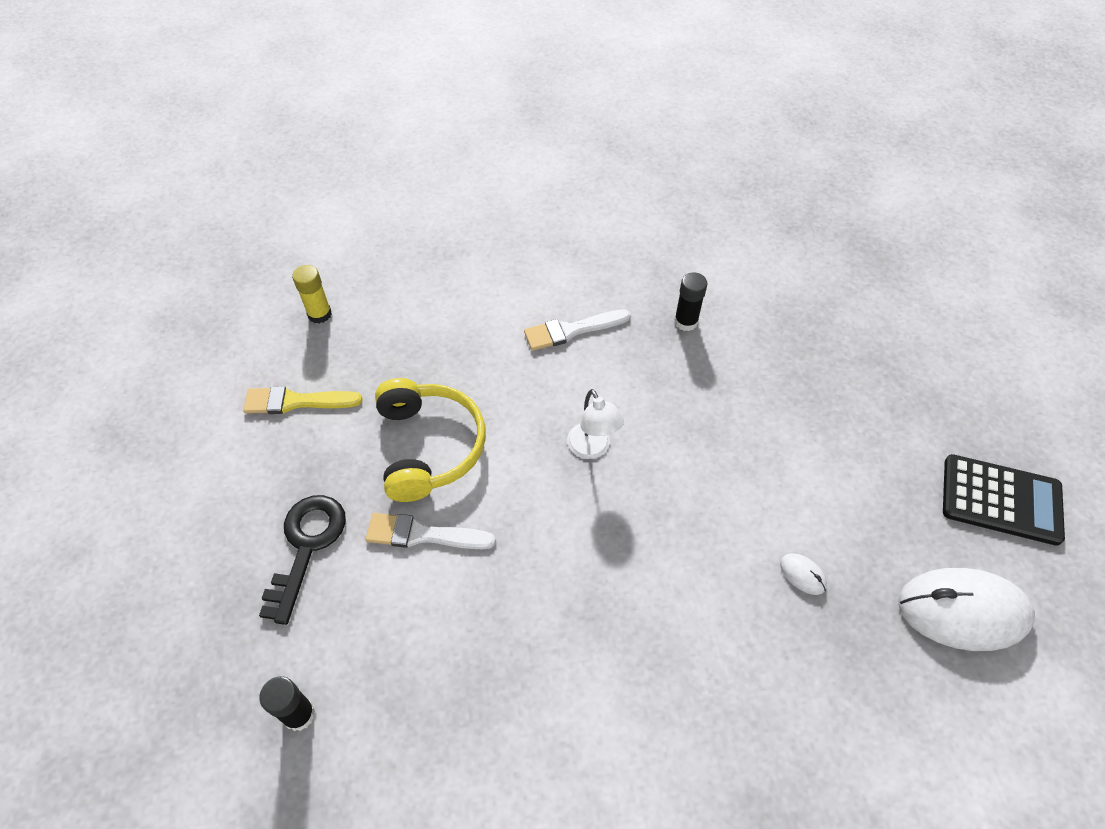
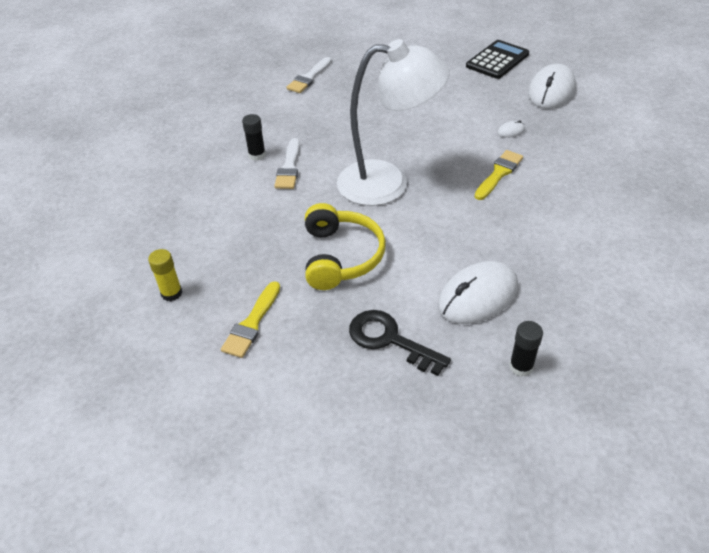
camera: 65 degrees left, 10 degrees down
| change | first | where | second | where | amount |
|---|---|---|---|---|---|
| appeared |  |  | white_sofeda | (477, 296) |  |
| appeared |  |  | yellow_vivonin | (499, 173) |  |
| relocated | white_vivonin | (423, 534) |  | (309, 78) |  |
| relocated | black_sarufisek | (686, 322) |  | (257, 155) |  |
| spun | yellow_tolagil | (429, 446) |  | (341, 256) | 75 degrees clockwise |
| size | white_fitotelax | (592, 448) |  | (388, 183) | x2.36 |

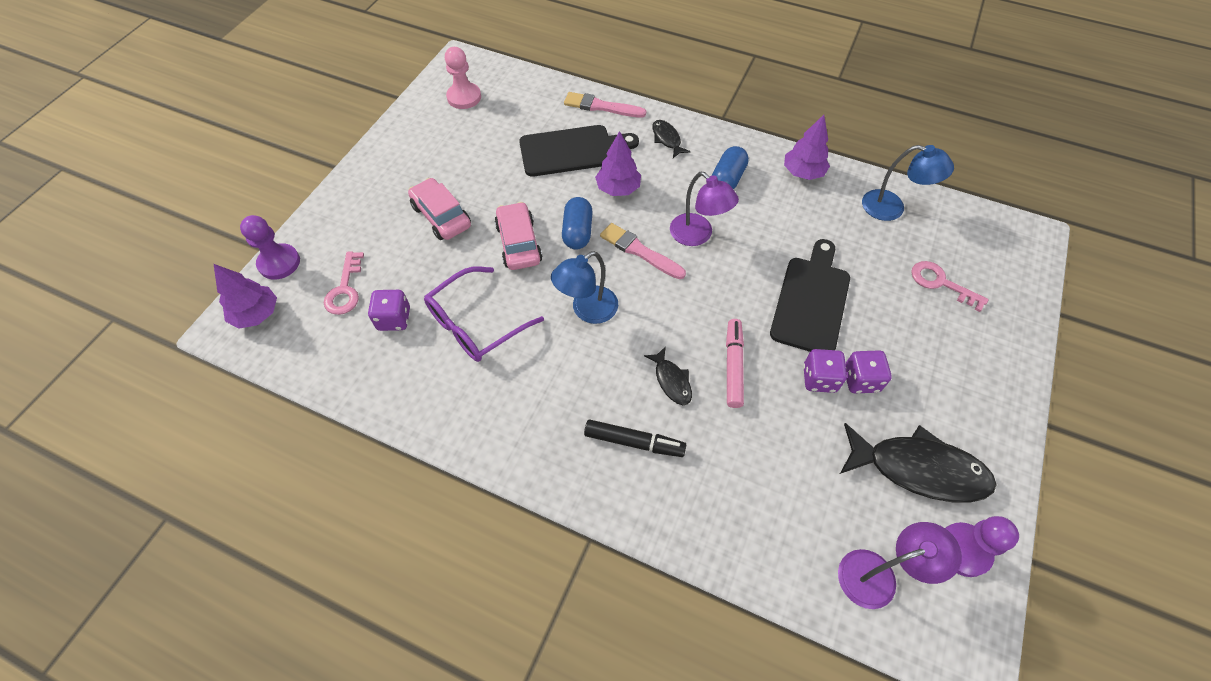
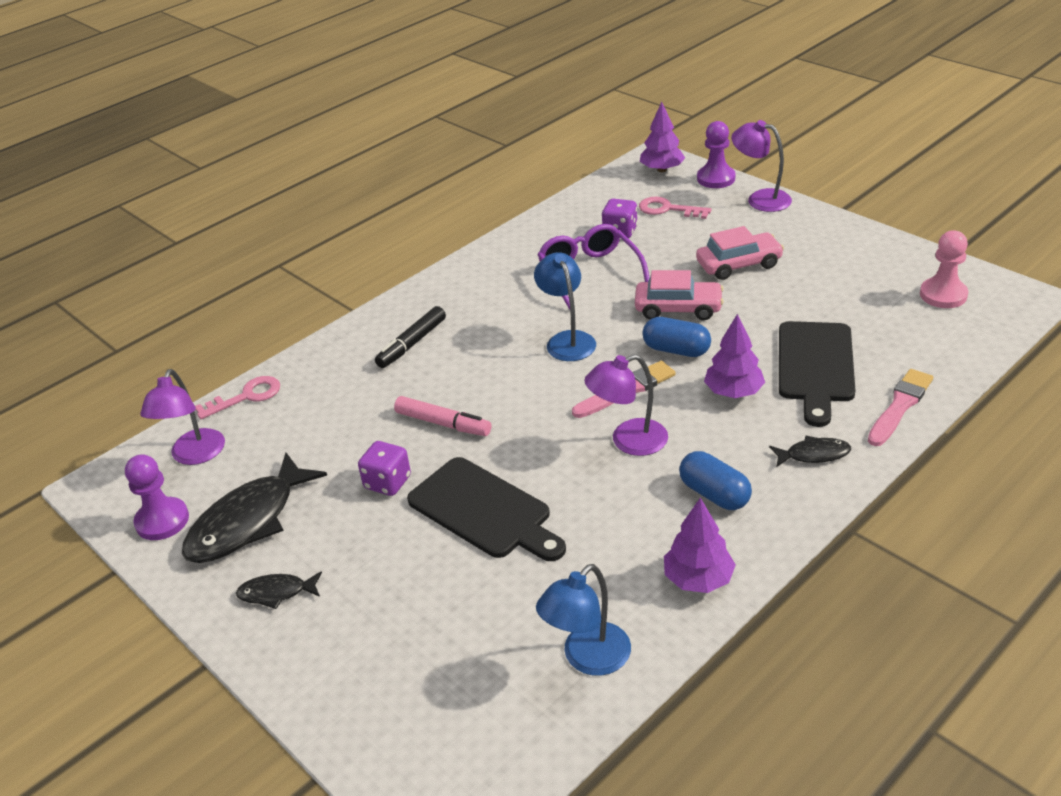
camera: 115 degrees right, 20 degrees down
| change | first | where | second | where | amount |
|---|---|---|---|---|---|
| missing | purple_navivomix | (860, 380) |  |  |  |
| appeared |  |  | purple_fitotelax | (760, 199) |  |
| relocated | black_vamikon | (671, 381) |  | (276, 593) |  |
| relocated | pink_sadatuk | (941, 283) |  | (246, 396) |  |

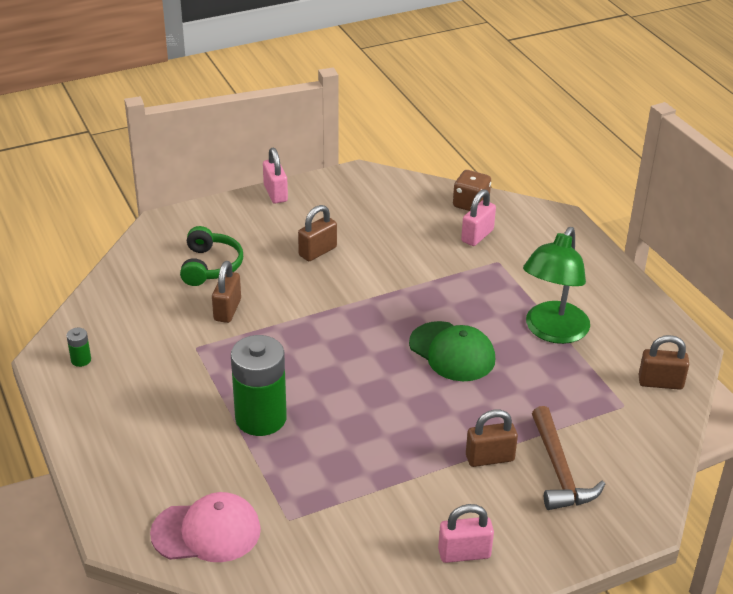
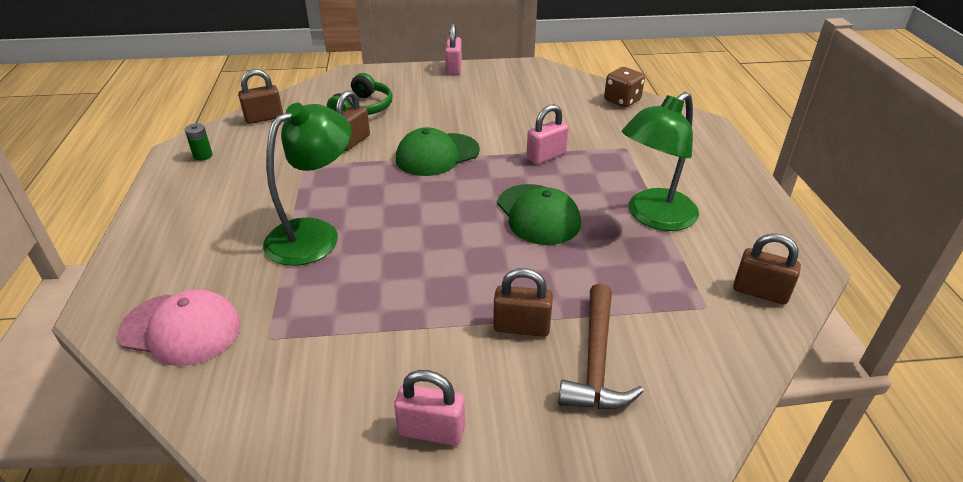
camera: 20 degrees right, 0 degrees up
| change | first | where | second | where | amount |
|---|---|---|---|---|---|
| appeared |  |  | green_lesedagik | (437, 155) |  |
| relocated | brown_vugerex | (317, 251) |  | (264, 118) |  |
| relocated | pink_vugerex | (477, 236) |  | (546, 156) |  |
| exchanged | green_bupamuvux | (261, 418) | green_fitotelax | (314, 234) |  |

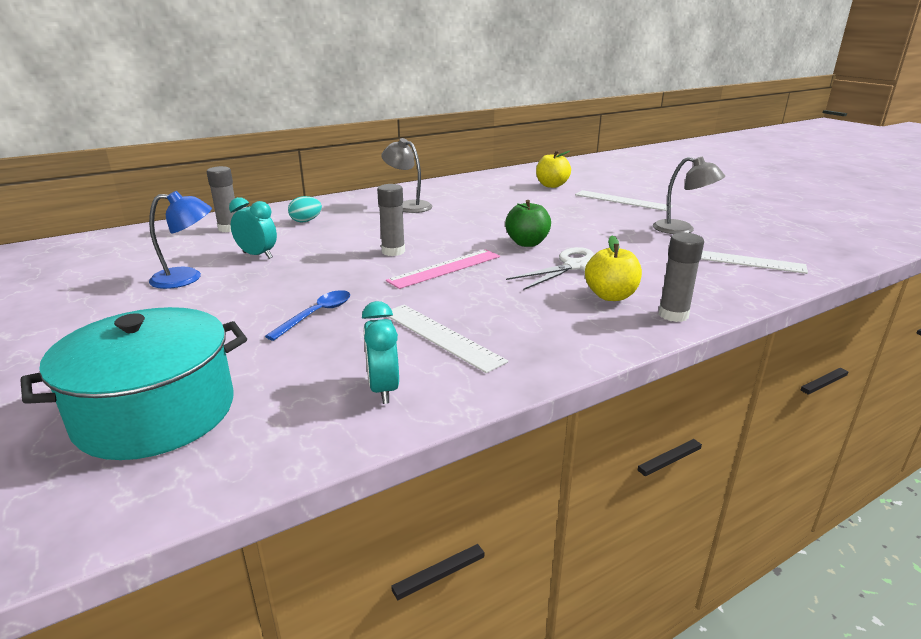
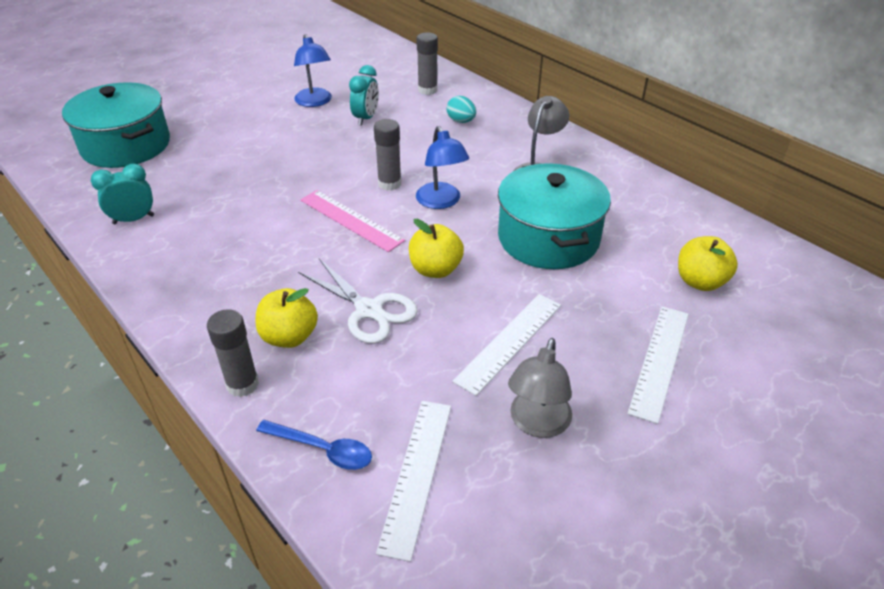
camera: 80 degrees right, 15 degrees up
| change | first | where | second | where | amount |
|---|---|---|---|---|---|
| appeared |  |  | blue_fitotelax | (441, 202) |  |
| appeared |  |  | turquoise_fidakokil | (548, 238) |  |
| relocated | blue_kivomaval | (316, 315) |  | (323, 449) |  |
| relocated | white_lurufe | (440, 336) |  | (509, 342) |  |
| colour | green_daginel | (527, 243) | yellow_daginel | (435, 269) |  |

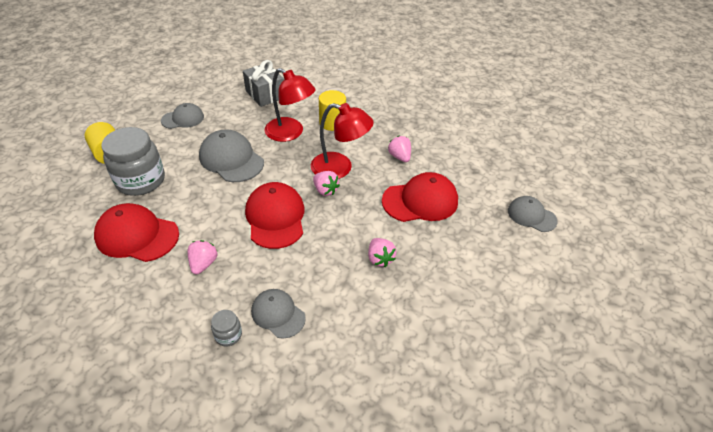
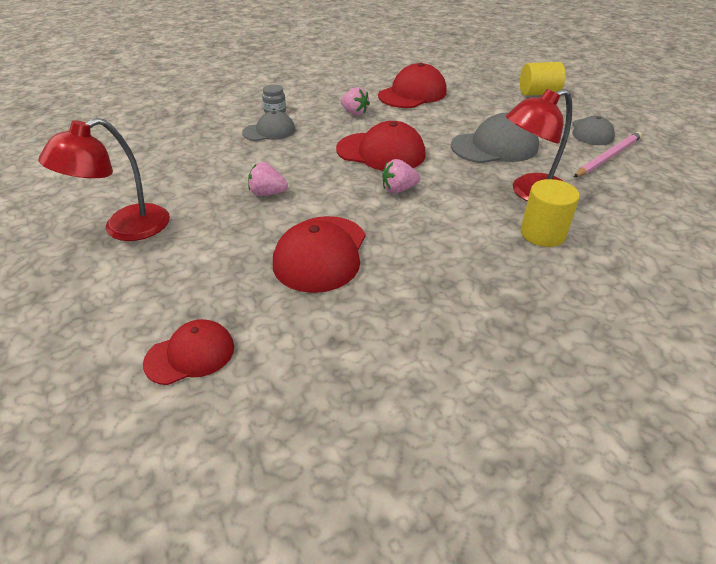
camera: 120 degrees right, 5 degrees down
| change | first | where | second | where | amount |
|---|---|---|---|---|---|
| missing | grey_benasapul | (141, 181) |  |  |  |
| missing | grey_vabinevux | (265, 94) |  |  |  |
| missing | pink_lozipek | (399, 157) |  |  |  |
| appeared |  |  | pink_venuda | (608, 157) |  |
| relocated | red_fitotelax | (340, 168) |  | (125, 228) |  |
| colour | grey_lesedagik | (531, 215) | red_lesedagik | (190, 355) |  |

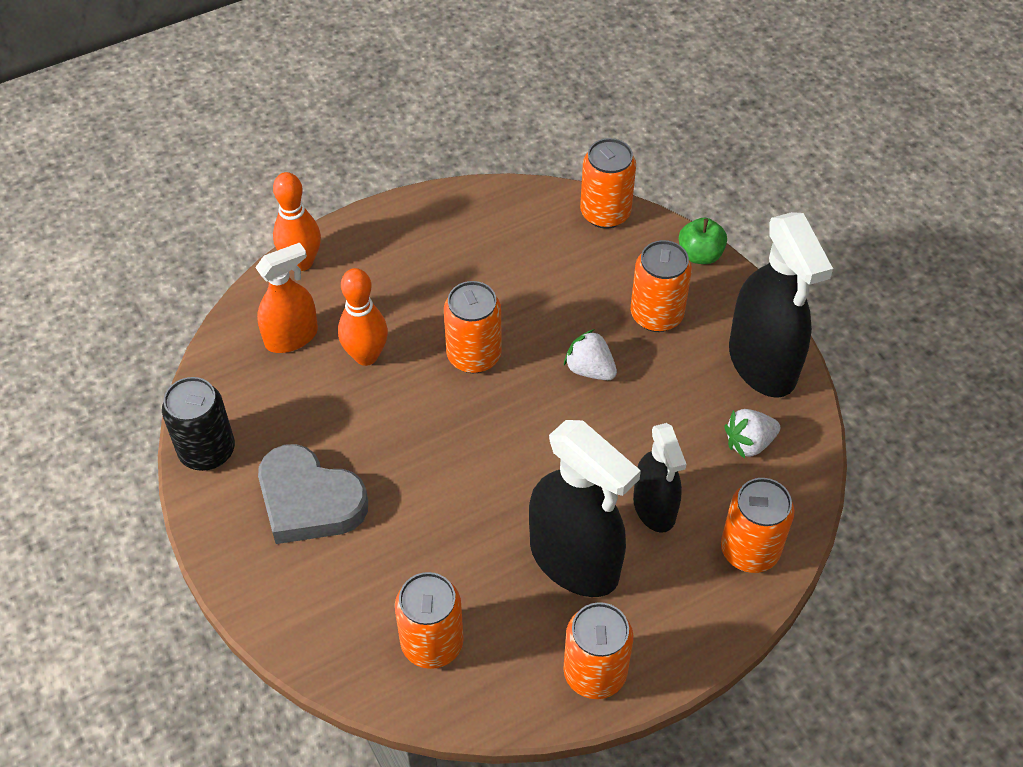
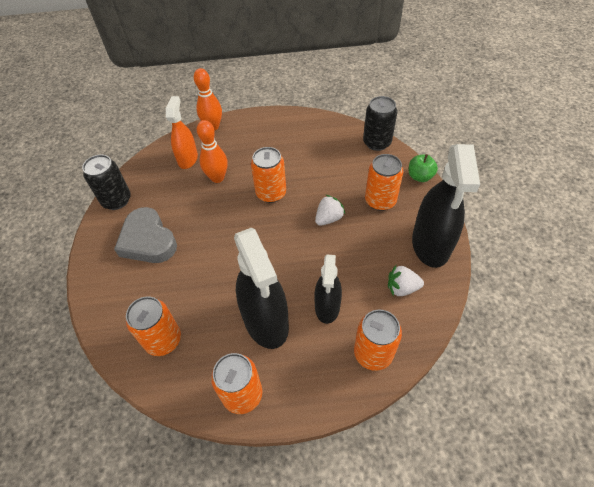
camera: 25 degrees right, 0 degrees up
| change | first | where | second | where | amount |
|---|---|---|---|---|---|
| colour | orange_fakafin | (605, 213) | black_fakafin | (377, 142) |  |
| spun | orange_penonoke | (291, 337) |  | (188, 159) | 75 degrees counterclockwise |
| spun | white_lozipek | (590, 369) |  | (328, 218) | 75 degrees clockwise |

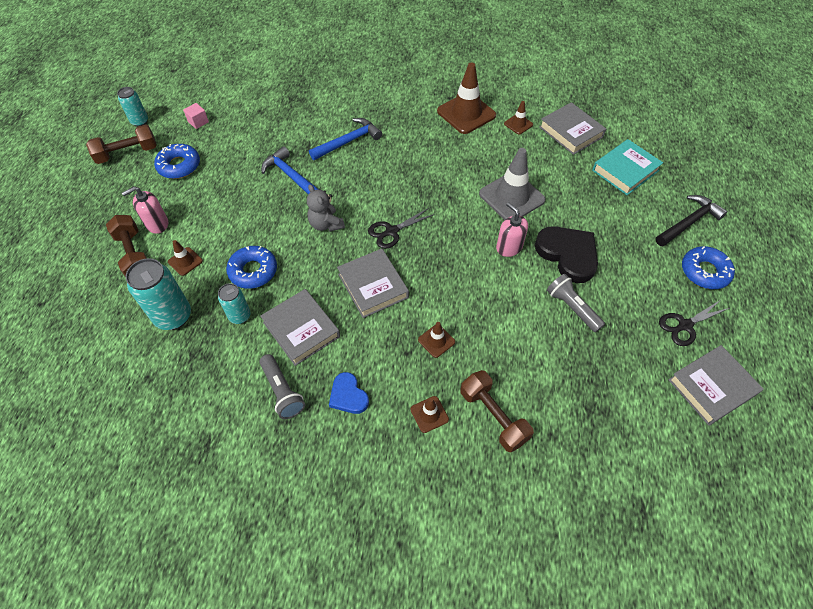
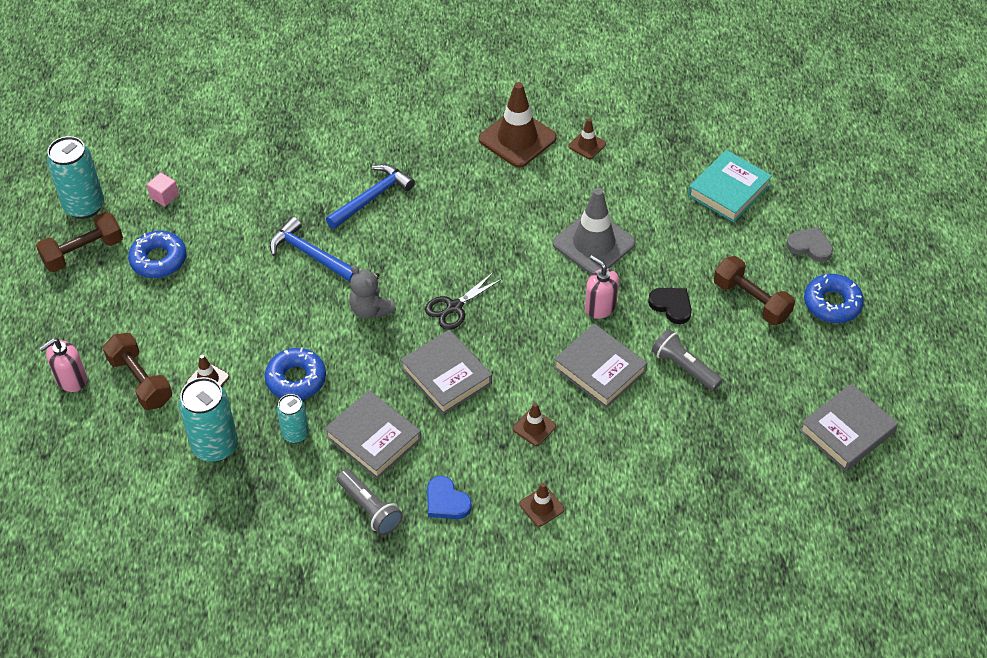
camera: 10 degrees left, 5 degrees down
| change | first | where | second | where | amount |
|---|---|---|---|---|---|
| missing | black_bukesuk | (685, 325) |  |  |  |
| relocated | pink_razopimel | (157, 224) |  | (71, 379) |  |
| relocated | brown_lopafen | (493, 416) |  | (751, 301) |  |
| relocated | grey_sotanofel | (571, 132) |  | (600, 369) |  |
| exchanged | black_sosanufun | (688, 222) | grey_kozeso | (810, 246) |  |
| size | turquoise_fakafin | (140, 121) |  | (84, 206) | x1.70 |
| size | black_kozeso | (568, 254) |  | (671, 306) | x0.57 |

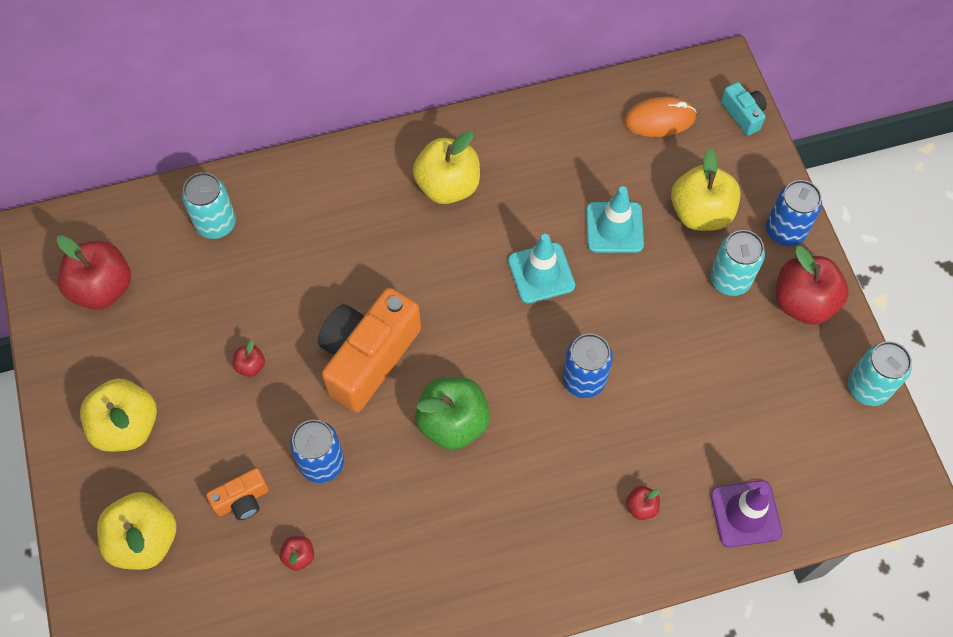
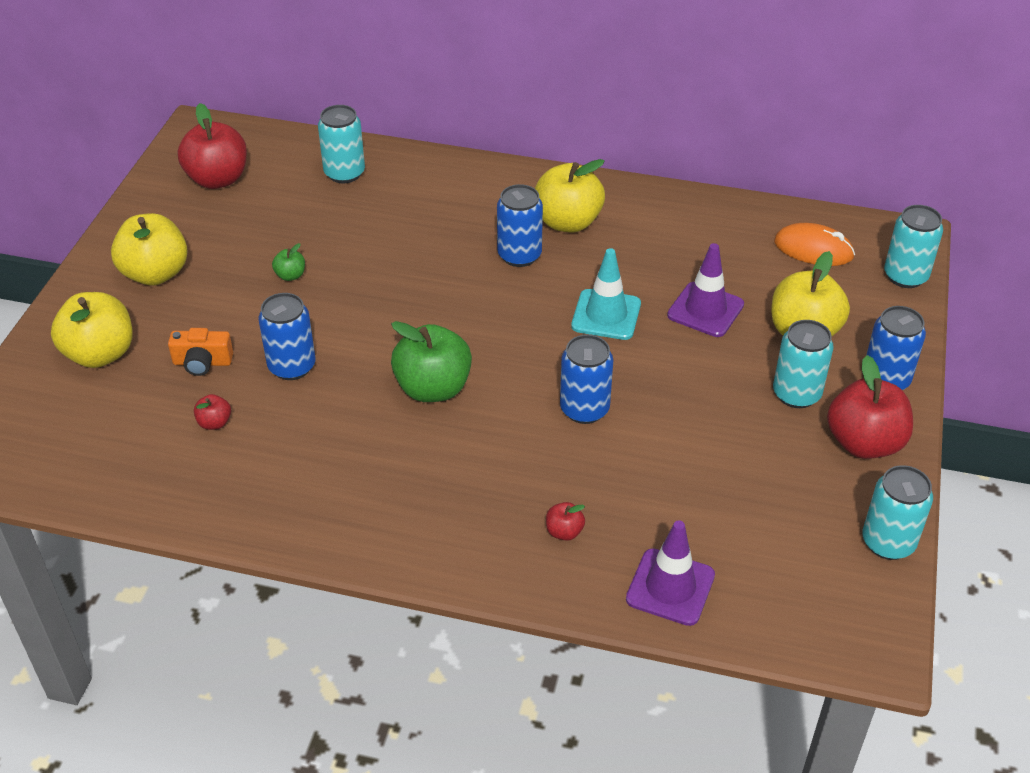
camera: 30 degrees right, 20 degrees down
| change | first | where | second | where | amount |
|---|---|---|---|---|---|
| missing | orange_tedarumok | (368, 357) |  |  |  |
| appeared |  |  | blue_fakafin | (519, 255) |  |
| exchanged | turquoise_tedarumok | (743, 114) | turquoise_fakafin | (905, 276) |  |
| colour | red_daginel | (251, 366) | green_daginel | (290, 275) |  |
| colour | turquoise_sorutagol | (614, 227) | purple_sorutagol | (705, 310) |  |

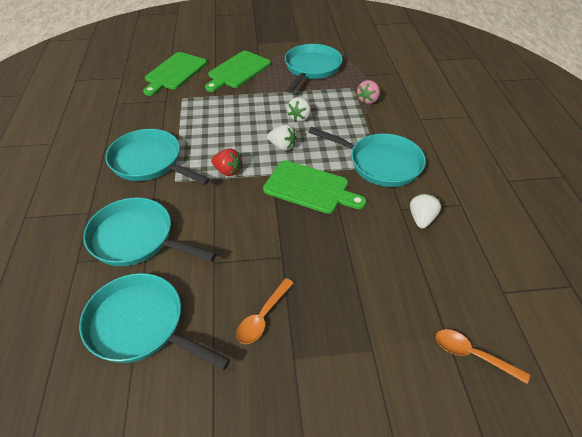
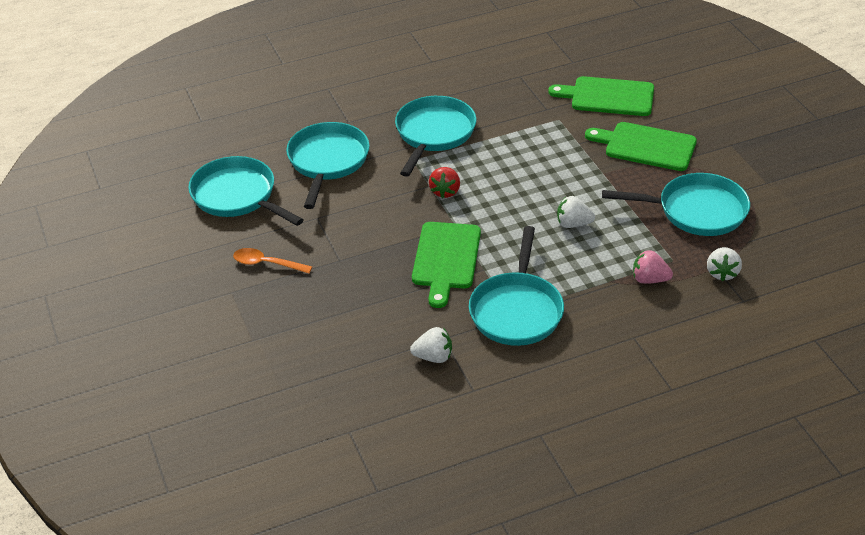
camera: 75 degrees right, 5 degrees down
| change | first | where | second | where | amount |
|---|---|---|---|---|---|
| missing | orange_kivomaval | (473, 355) |  |  |  |
| relocated | white_lozipek | (282, 146) |  | (722, 273) |  |
| spun | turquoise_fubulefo | (141, 325) |  | (238, 196) | 60 degrees counterclockwise |

